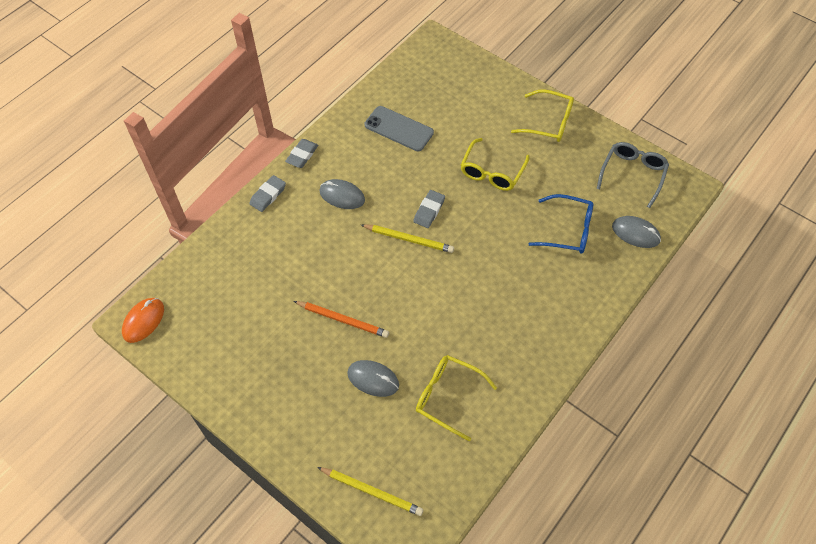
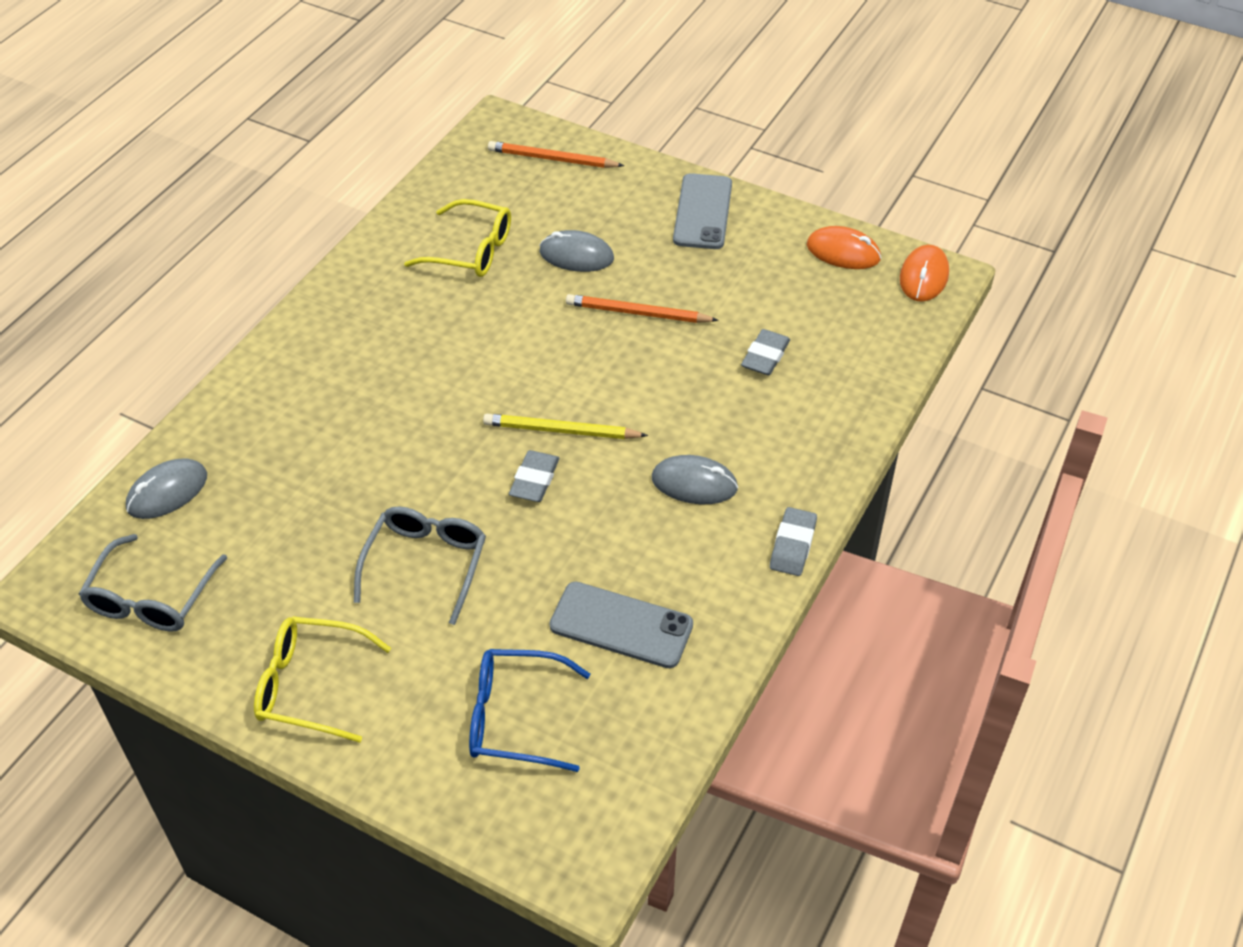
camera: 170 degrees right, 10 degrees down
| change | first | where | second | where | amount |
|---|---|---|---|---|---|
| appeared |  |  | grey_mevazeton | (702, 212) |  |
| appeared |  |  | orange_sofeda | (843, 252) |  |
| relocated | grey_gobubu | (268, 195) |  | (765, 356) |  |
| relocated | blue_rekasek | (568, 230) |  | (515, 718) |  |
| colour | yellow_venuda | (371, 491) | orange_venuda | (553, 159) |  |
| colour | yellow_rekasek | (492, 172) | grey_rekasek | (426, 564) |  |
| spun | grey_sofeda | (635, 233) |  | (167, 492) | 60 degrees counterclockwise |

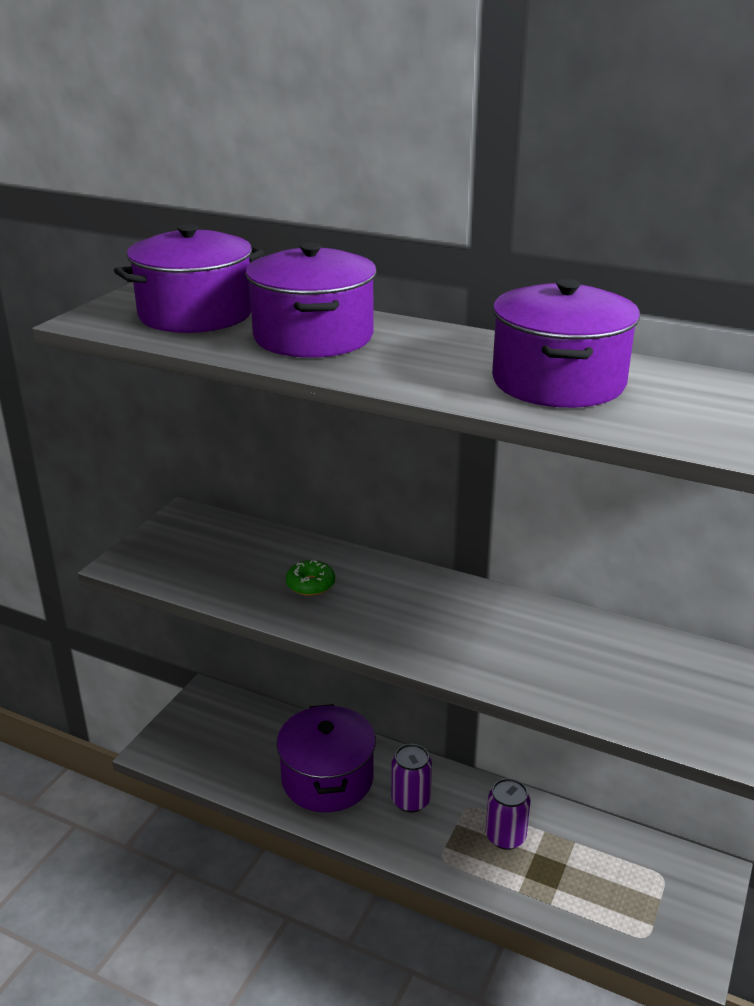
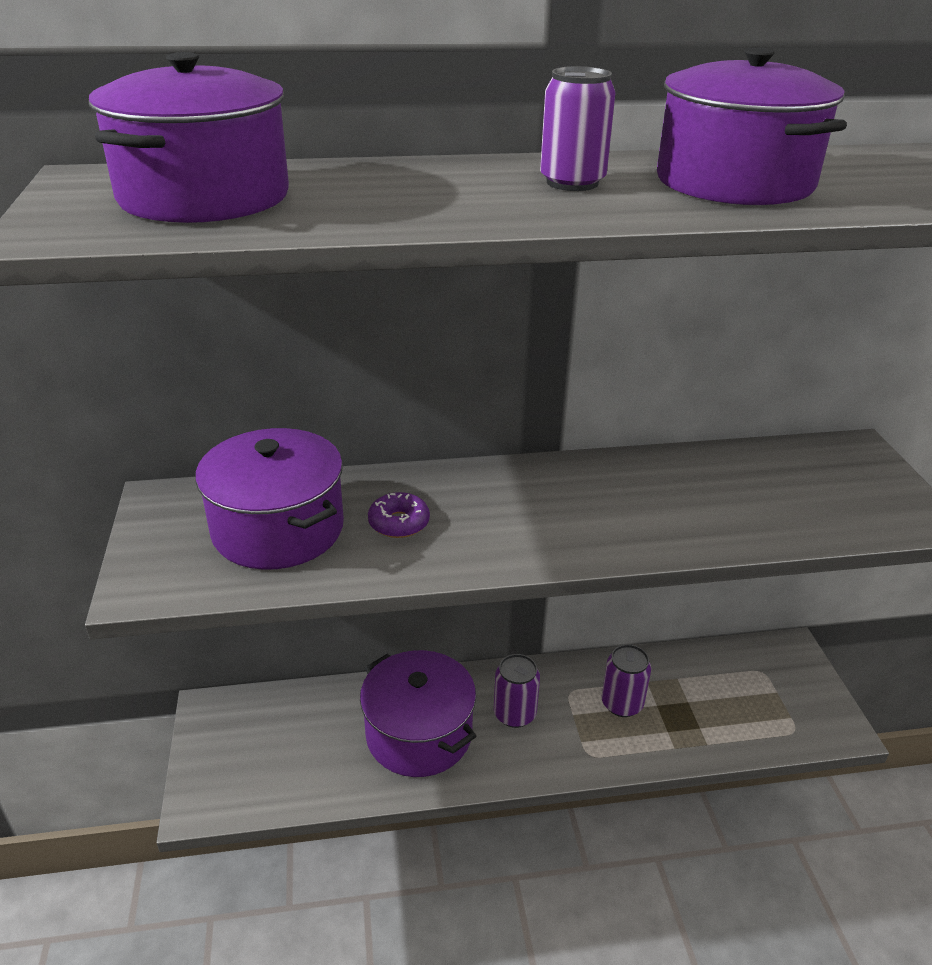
camera: 35 degrees left, 5 degrees up
| change | first | where | second | where | amount |
|---|---|---|---|---|---|
| appeared |  |  | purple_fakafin | (572, 183) |  |
| relocated | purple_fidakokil | (313, 337) |  | (278, 529) |  |
| colour | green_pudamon | (310, 584) | purple_pudamon | (399, 523) |  |

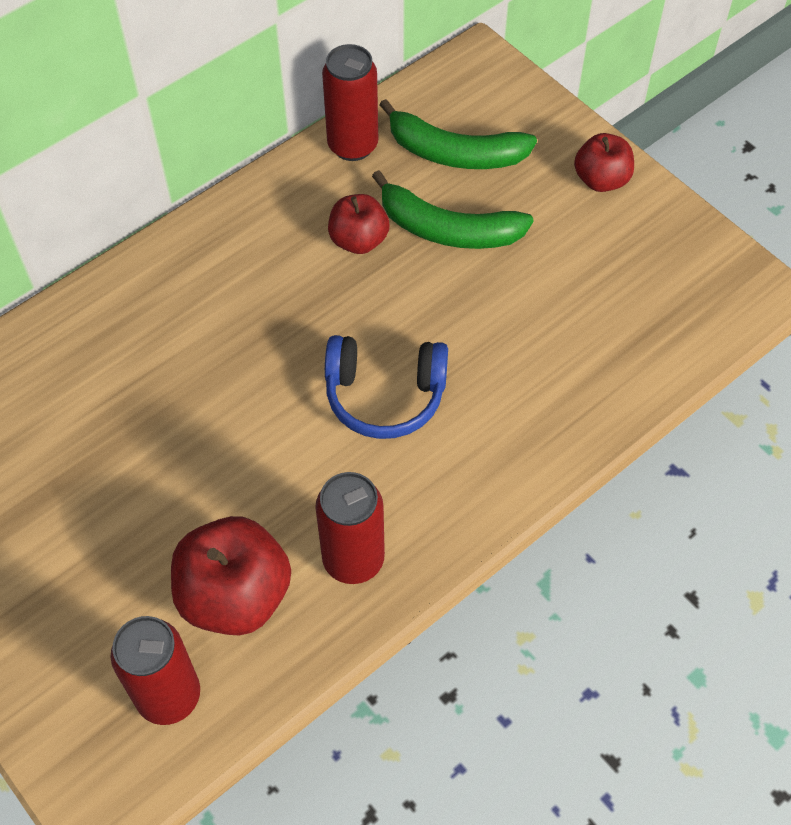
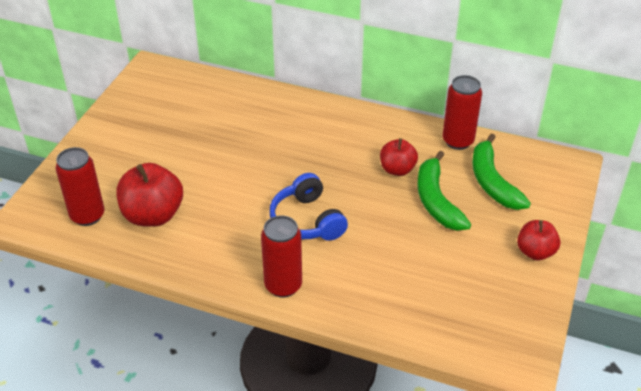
camera: 60 degrees right, 15 degrees down
| change | first | where | second | where | amount |
|---|---|---|---|---|---|
| relocated | red_fakafin | (353, 559) |  | (283, 285) |  |

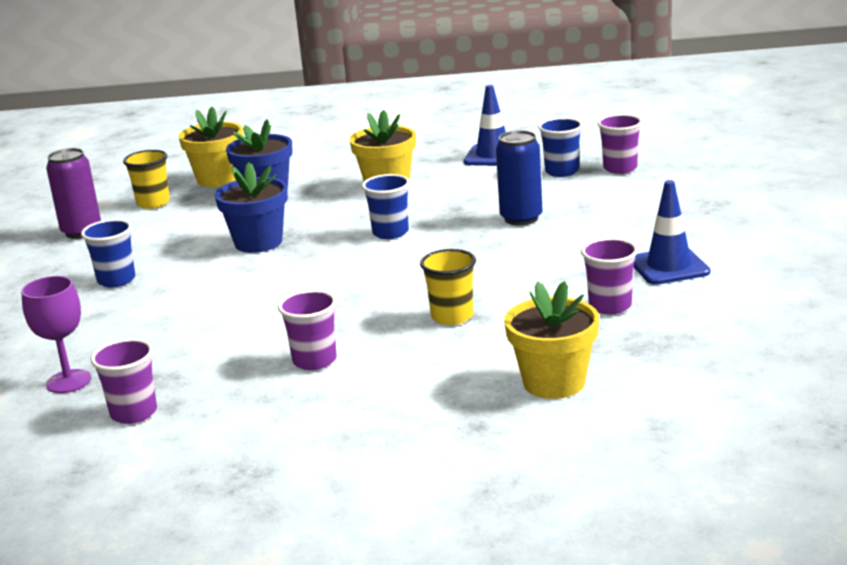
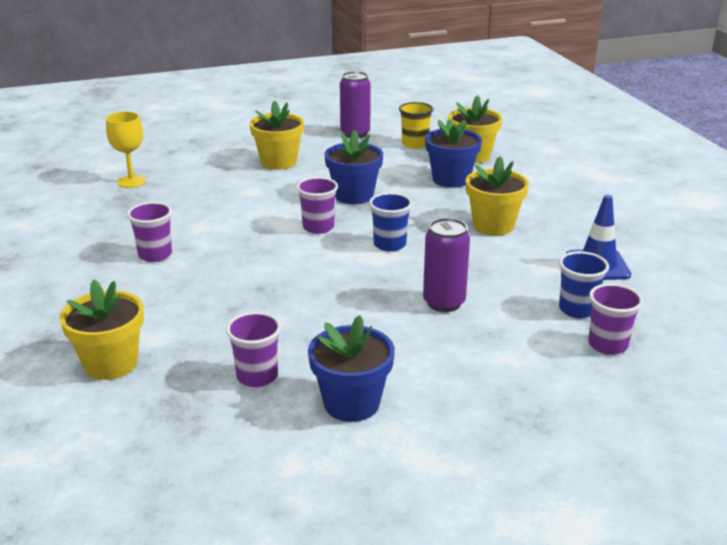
camera: 70 degrees right, 5 degrees up
| change | first | where | second | where | amount |
|---|---|---|---|---|---|
| missing | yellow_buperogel | (452, 316) |  |  |  |
| relocated | purple_buperogel | (134, 413) |  | (318, 227) |  |
| exchanged | blue_buperogel | (116, 280) | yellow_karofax | (278, 162) |  |
| exchanged | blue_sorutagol | (669, 267) | blue_karofax | (351, 403) |  |
| colour | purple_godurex | (68, 381) | yellow_godurex | (131, 181) |  |
| colour | blue_fakafin | (521, 218) | purple_fakafin | (444, 303) |  |

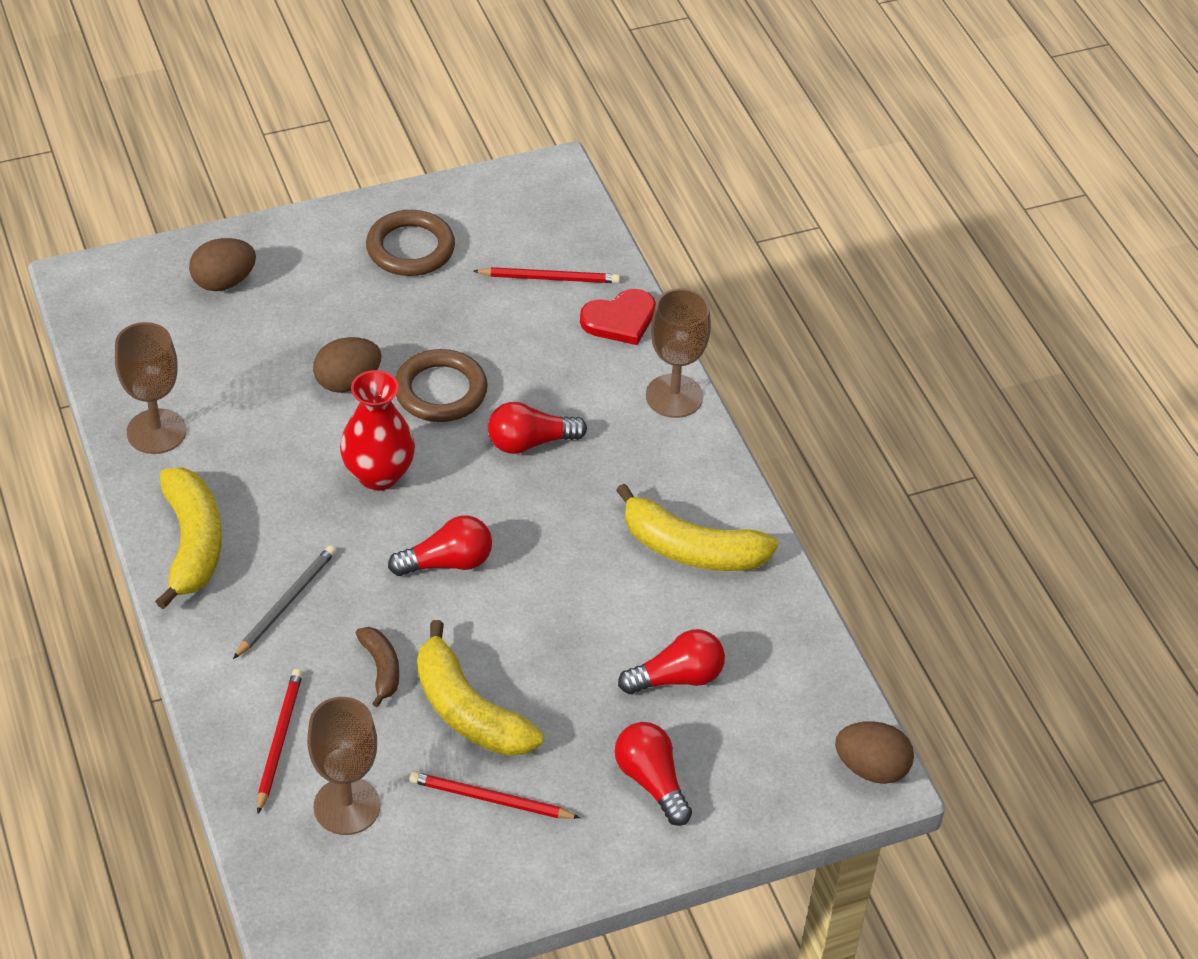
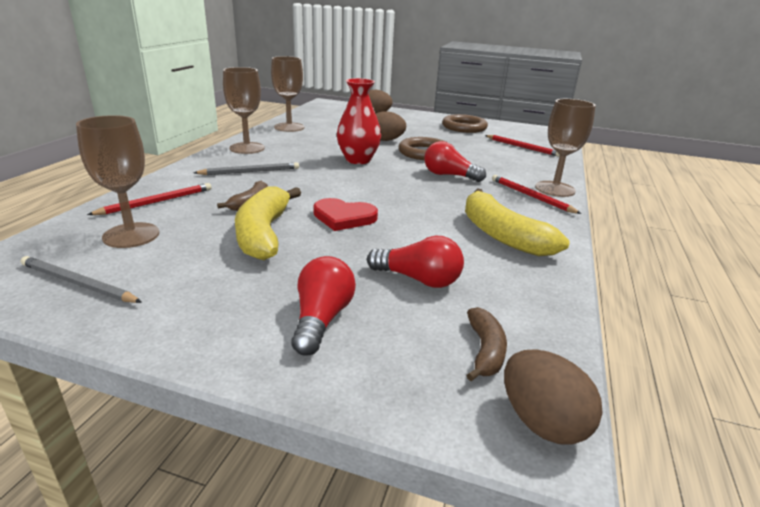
camera: 40 degrees right, 20 degrees down
| change | first | where | second | where | amount |
|---|---|---|---|---|---|
| missing | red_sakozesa | (447, 562) |  |  |  |
| appeared |  |  | grey_venuda | (78, 283) |  |
| appeared |  |  | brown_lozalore | (485, 351) |  |
| relocated | red_venuda | (490, 799) |  | (531, 196) |  |
| relocated | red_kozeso | (620, 320) |  | (344, 217) |  |
| exchanged | yellow_lozalore | (192, 544) | brown_godurex | (247, 148) |  |

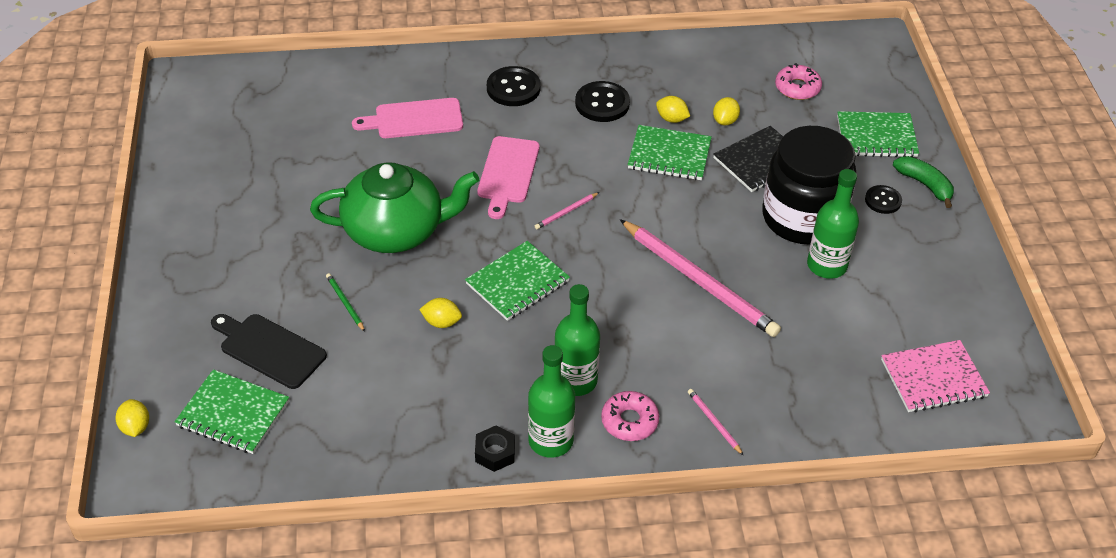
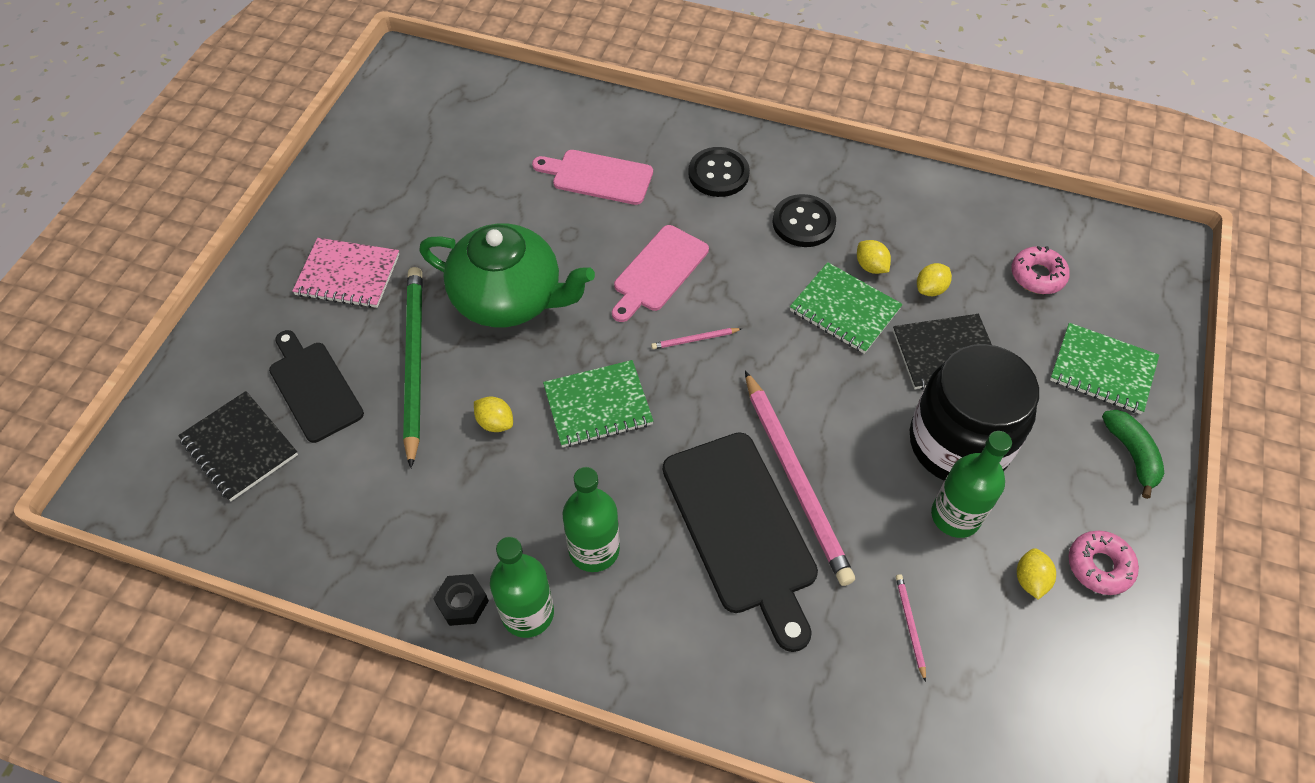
camera: 25 degrees right, 10 degrees up
| change | first | where | second | where | amount |
|---|---|---|---|---|---|
| missing | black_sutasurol | (883, 200) |  |  |  |
| appeared |  |  | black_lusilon | (741, 529) |  |
| relocated | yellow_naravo | (135, 427) |  | (1030, 580) |  |
| relocated | pink_pudamon | (629, 421) |  | (1099, 566) |  |
| relocated | pink_venuda | (714, 422) |  | (910, 626) |  |
| relocated | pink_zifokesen | (933, 378) |  | (348, 275) |  |
| colour | green_zifokesen | (233, 414) | black_zifokesen | (239, 447) |  |
| size | green_venuda | (345, 303) |  | (414, 363) | x2.47 |

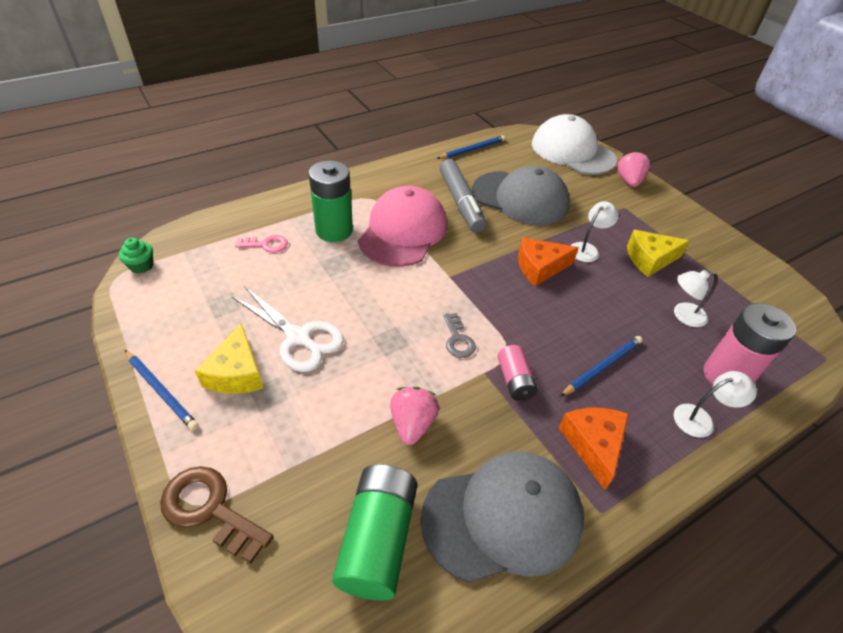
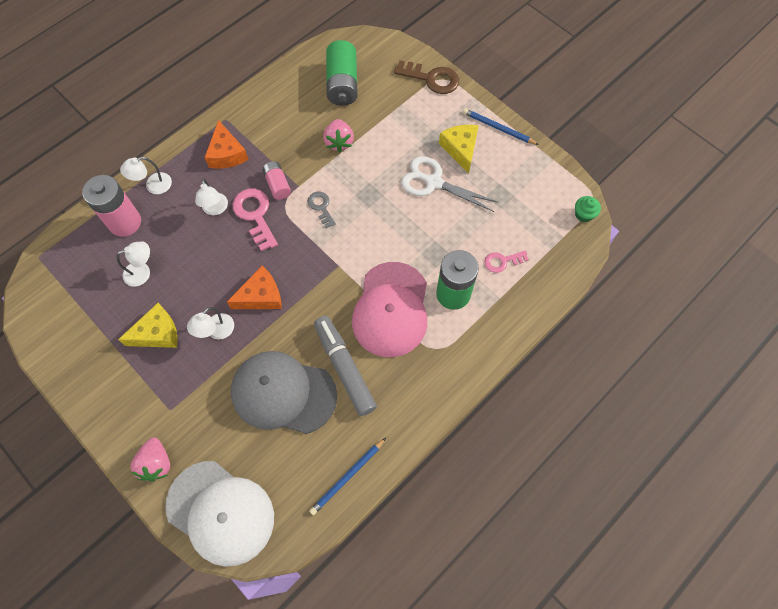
camera: 170 degrees right, 20 degrees up
| change | first | where | second | where | amount |
|---|---|---|---|---|---|
| missing | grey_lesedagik | (503, 517) |  |  |  |
| appeared |  |  | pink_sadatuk | (255, 215) |  |
| exchanged | blue_venuda | (602, 367) | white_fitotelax | (215, 209) |  |

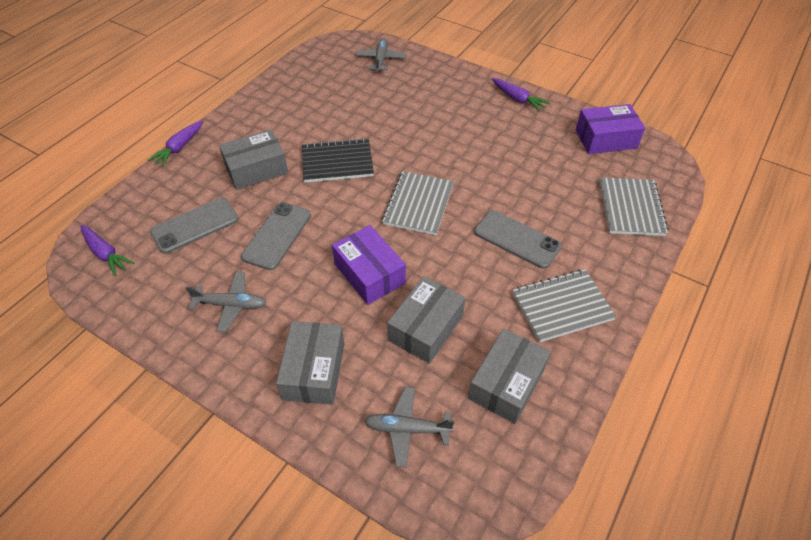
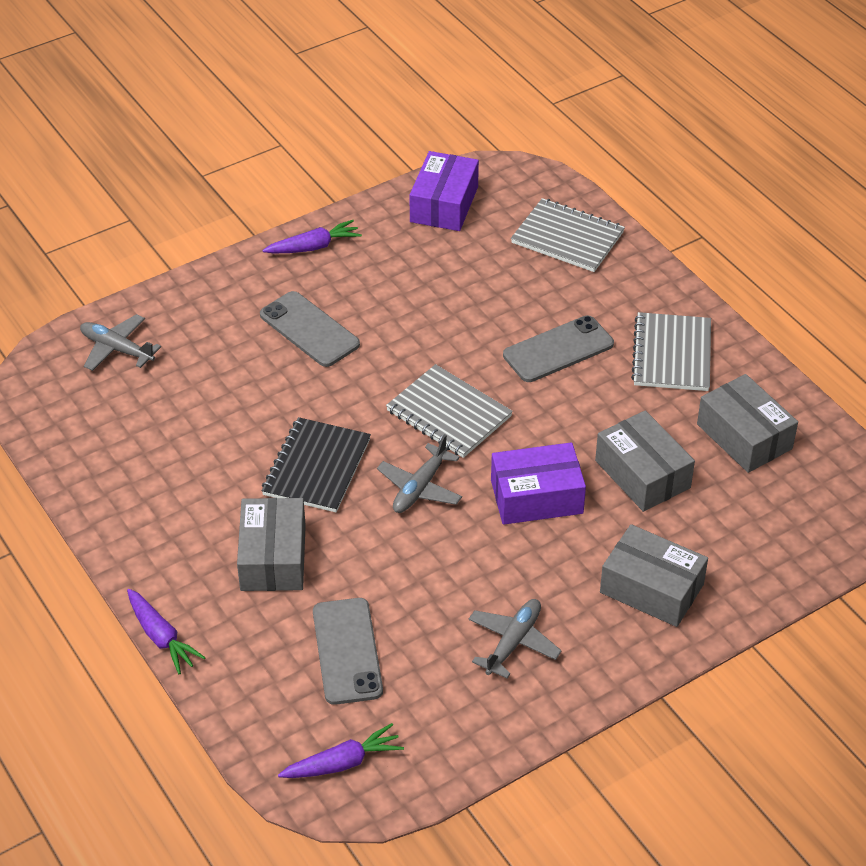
camera: 65 degrees left, 5 degrees down
| change | first | where | second | where | amount |
|---|---|---|---|---|---|
| relocated | grey_mevazeton | (277, 236) |  | (309, 330) |  |
| relocated | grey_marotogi | (407, 429) |  | (419, 488) |  |

